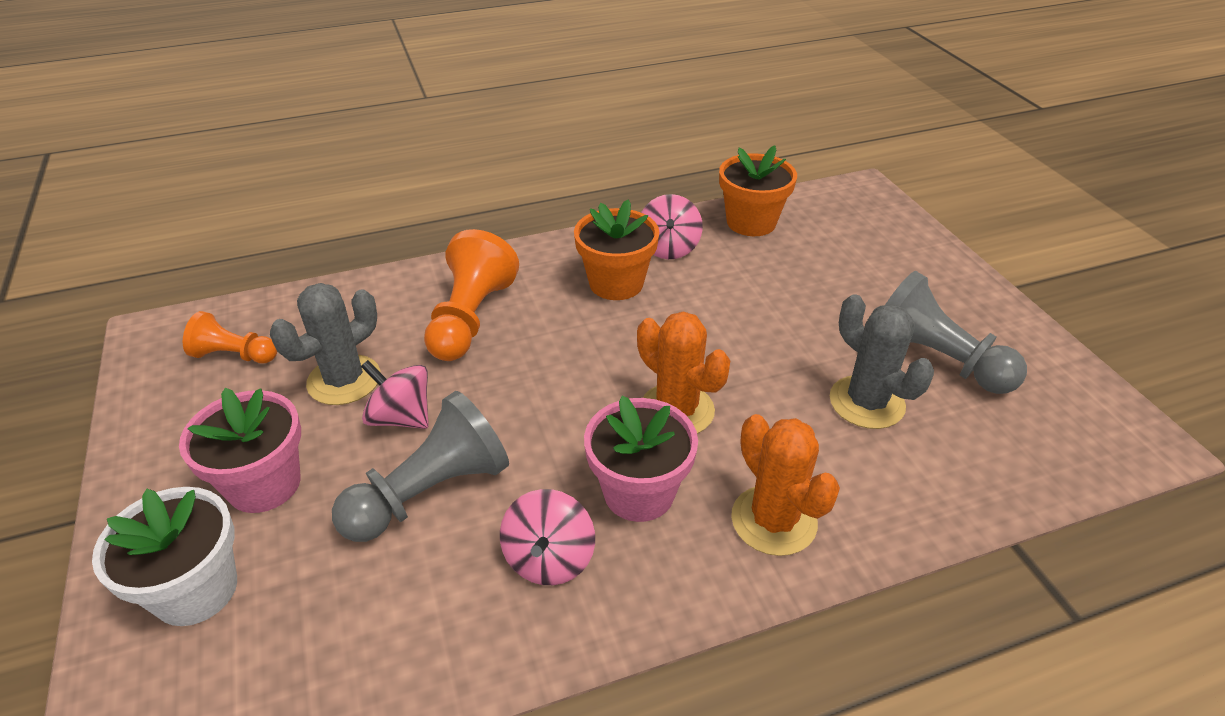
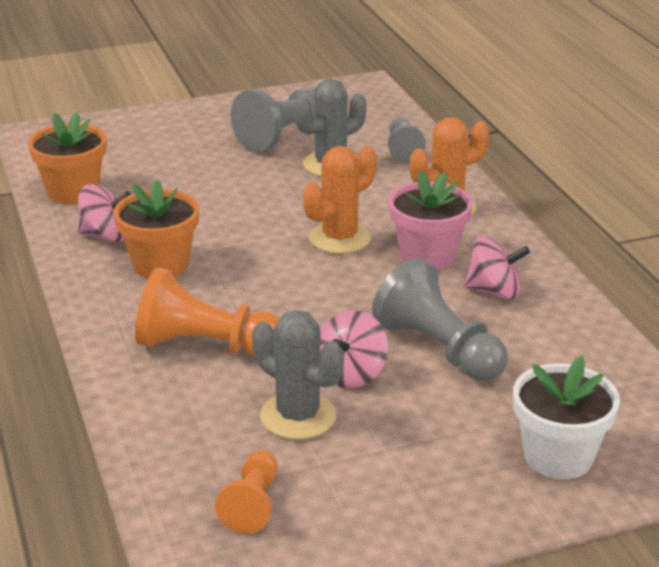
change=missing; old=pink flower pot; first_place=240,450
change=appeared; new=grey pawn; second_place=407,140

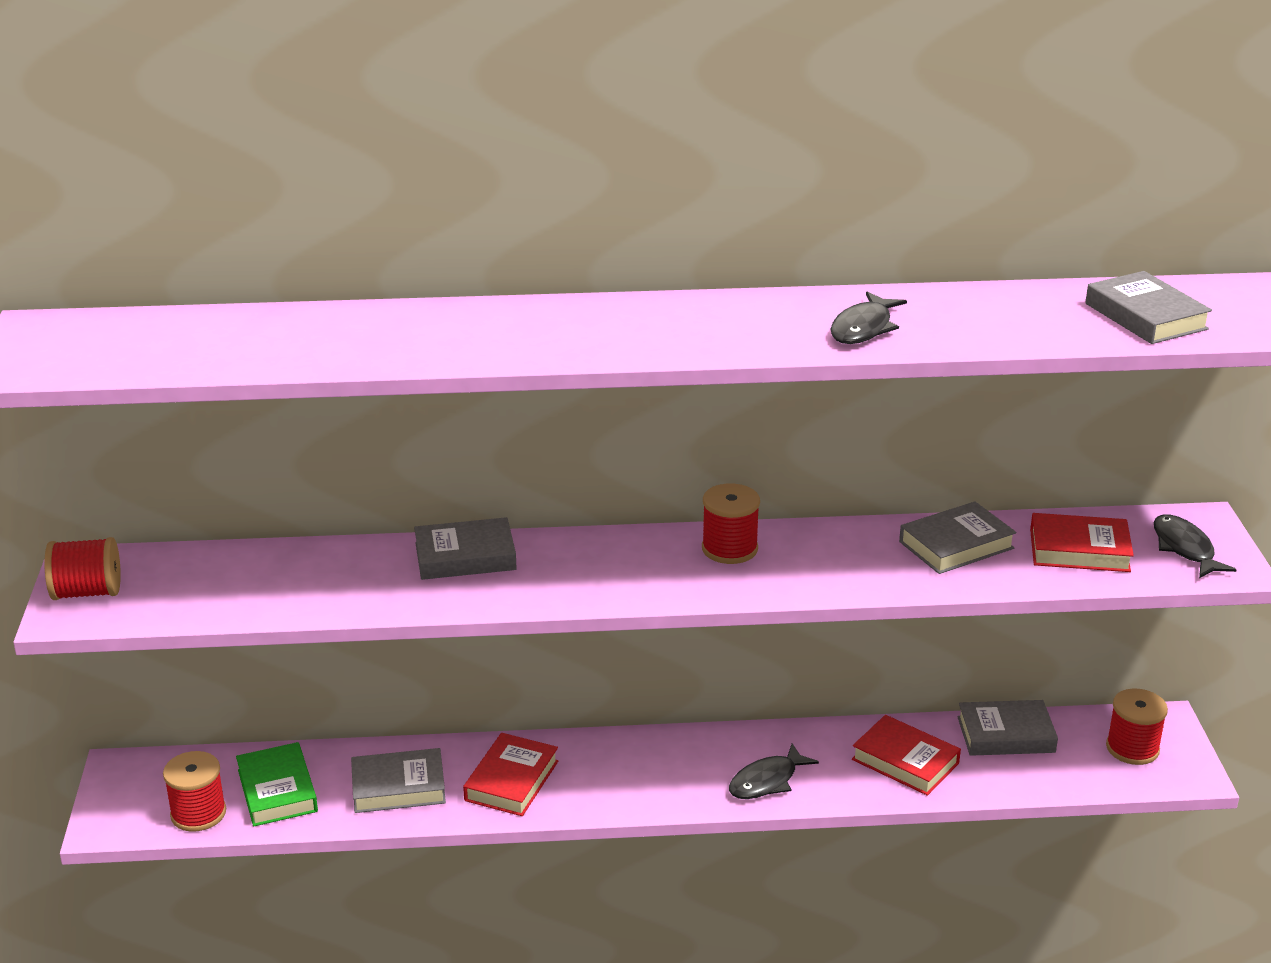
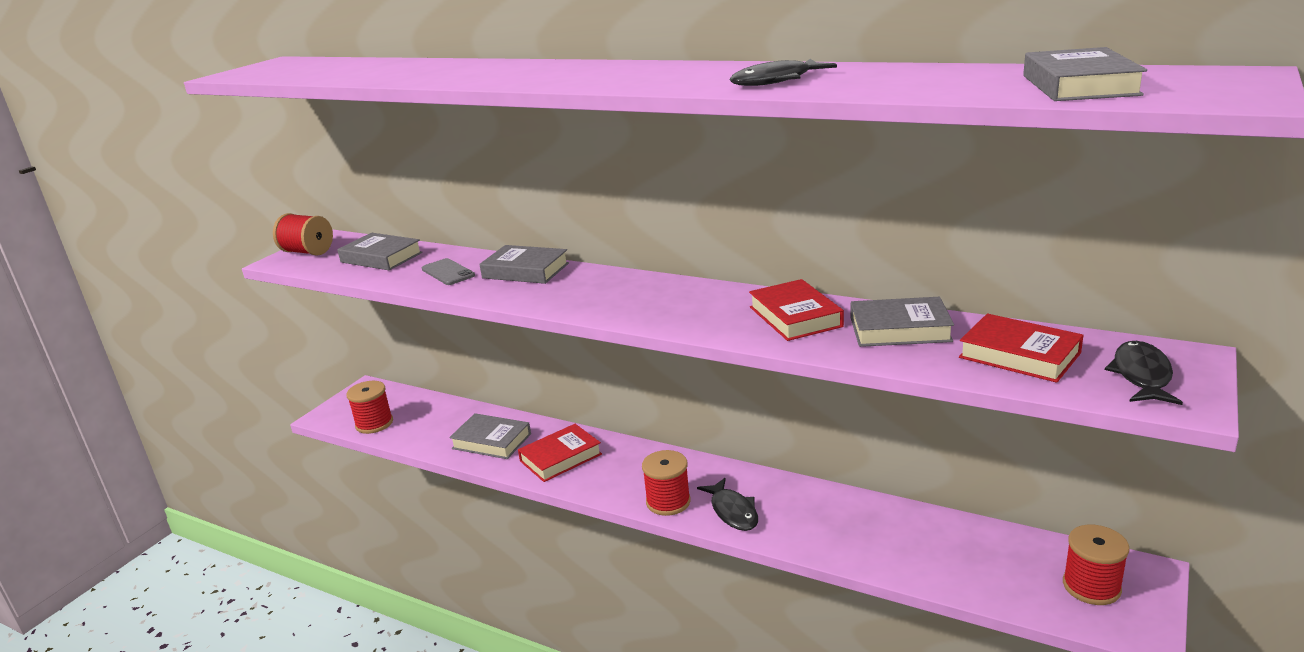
change=relocated; old=red spool; first_place=731,524; second_place=666,483
change=relocated; old=grey book; first_place=1007,728; second_place=380,251
change=relocated; old=red book; first_place=906,755; second_place=796,310
change=missing; old=green book; first_place=277,784
change=spun; old=black fish; first_place=774,771; second_place=727,504; degrees=-105
change=appeared; new=grey phone; second_place=448,271

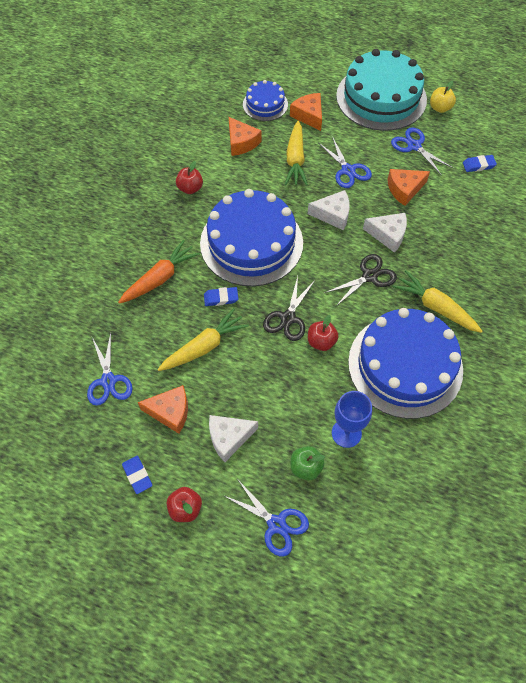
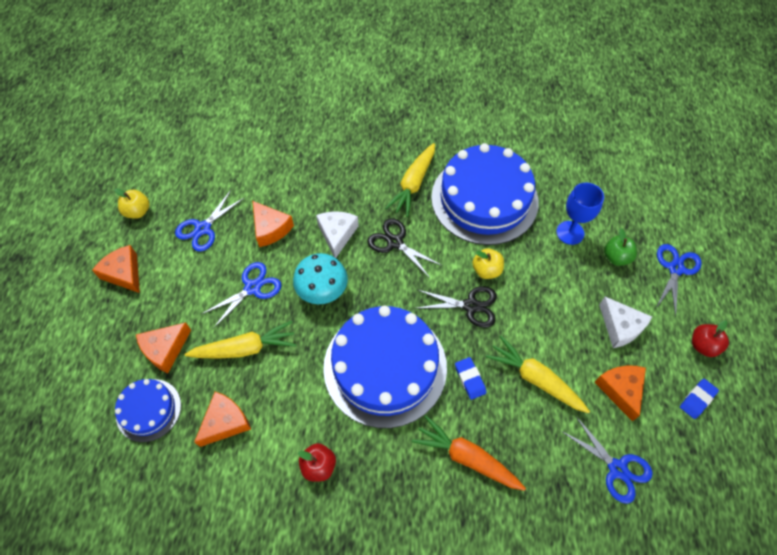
change=exchanged; old=turquoise cake; new=orange cheese; first_place=381,90; second_place=116,269
change=missing; old=blue eraser; first_place=480,163
change=exchanged; old=white cheese; new=turquoise mushroom; first_place=329,210; second_place=320,278
change=colour; old=red apple; new=yellow apple; first_place=323,333; second_place=488,263
change=spun; old=blue scissors; first_place=110,369; second_place=607,459; degrees=75

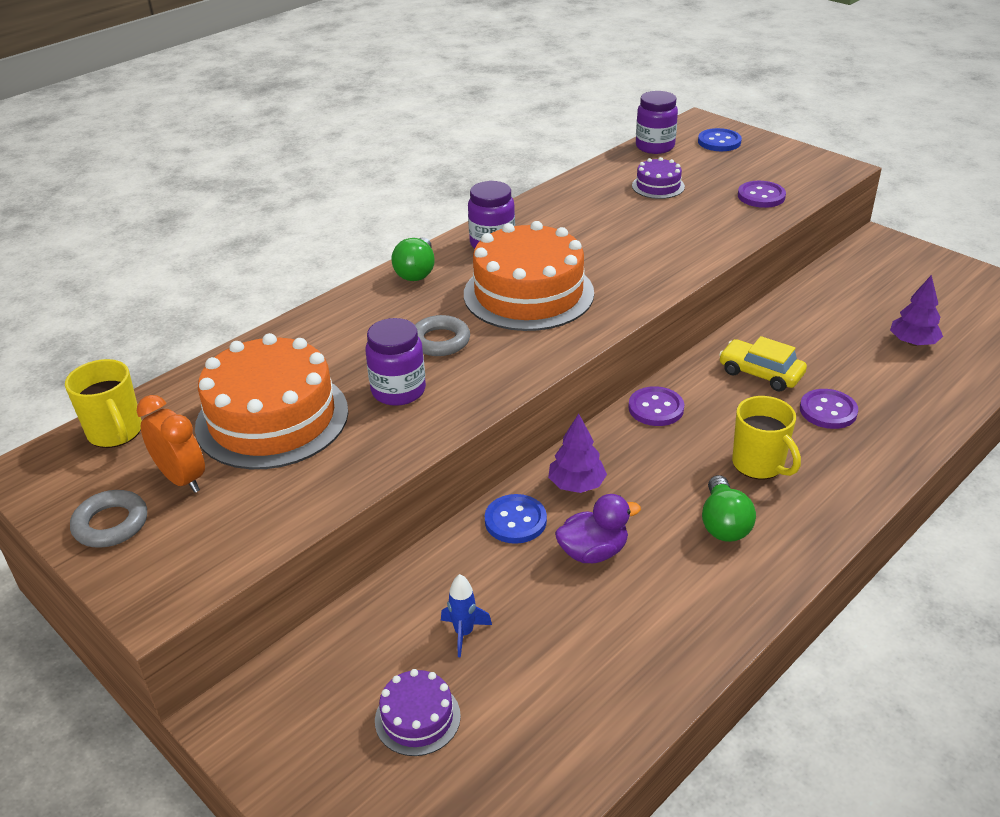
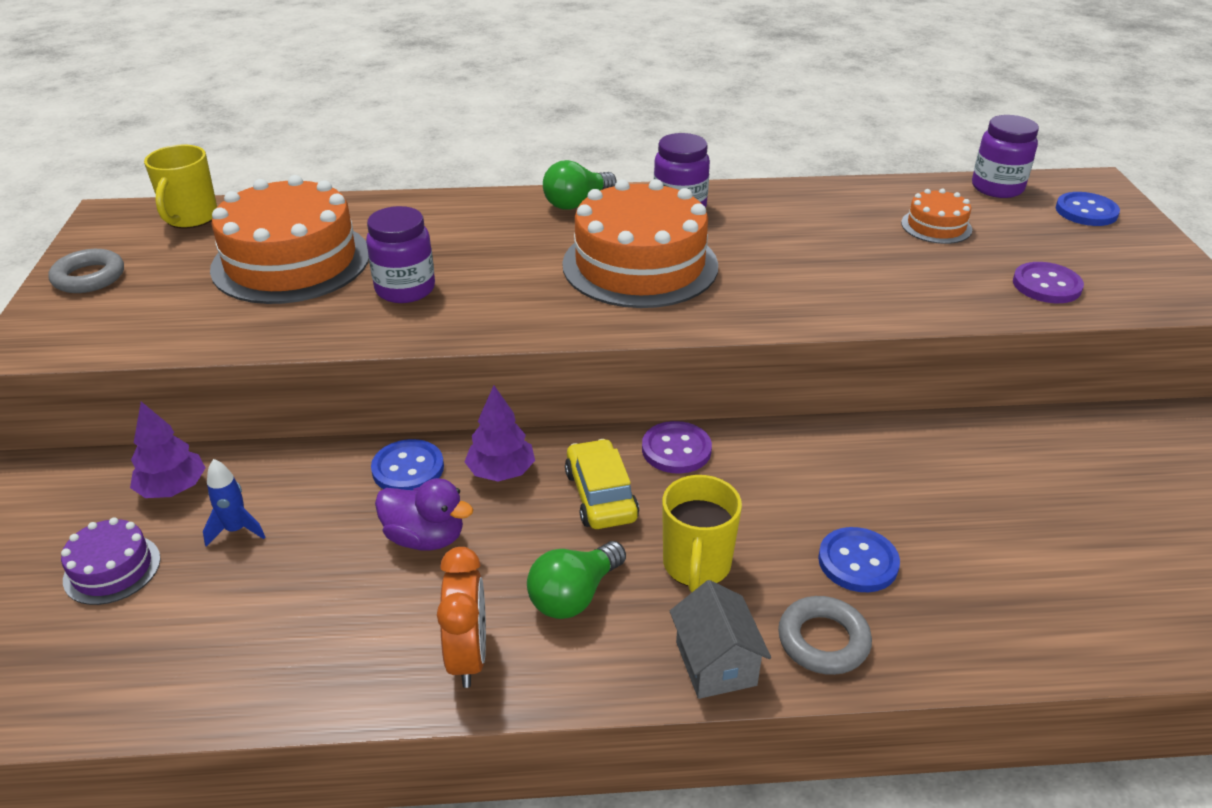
change=colour; old=purple cake; new=orange cake; first_place=658,178; second_place=936,216
change=relocated; old=purple tree; first_place=916,310; second_place=168,449
change=relocated; old=grey ring; first_place=442,335; second_place=825,635
change=relocated; old=yellow car; first_place=763,363; second_place=602,484
change=colour; old=purple button; new=blue button; first_place=829,409; second_place=859,559
change=relocated; old=orange clock; first_place=171,444; second_place=461,617
change=appeared; new=grey house; second_place=720,639

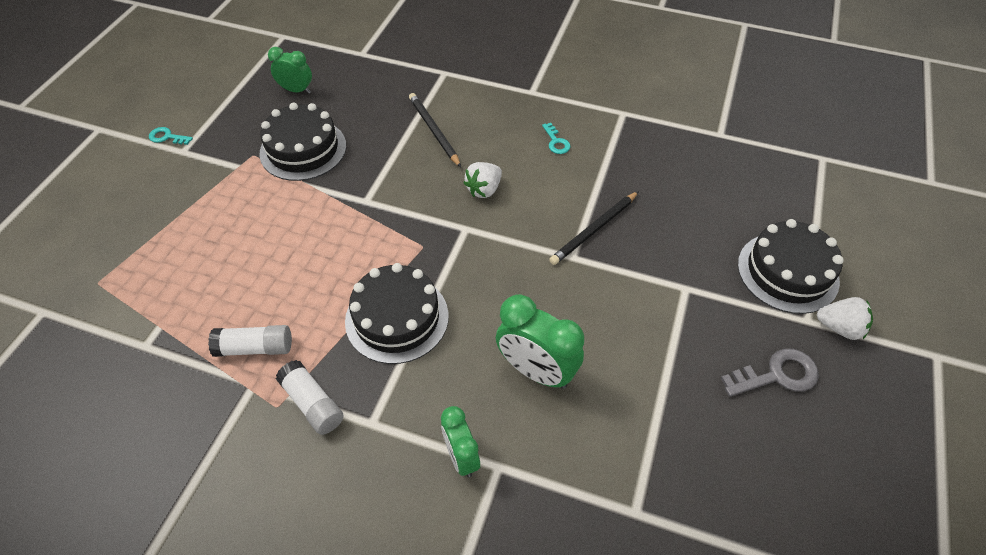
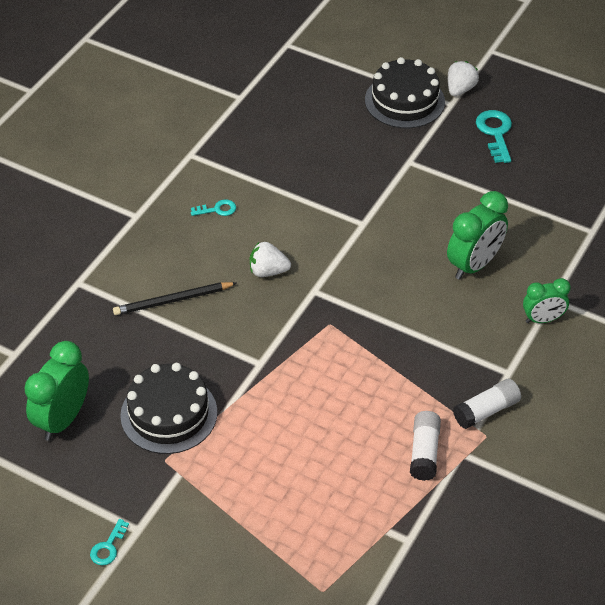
change=size; old=green clock; first_place=290,70; second_place=56,391; factor=1.6
change=spun; old=white strawberry; first_place=483,180; second_place=270,259; degrees=135
change=missing; old=black pencil; first_place=594,228
change=missing; old=black cake; first_place=397,313
change=colour; old=grey key; new=turquoise key; first_place=770,372; second_place=494,136

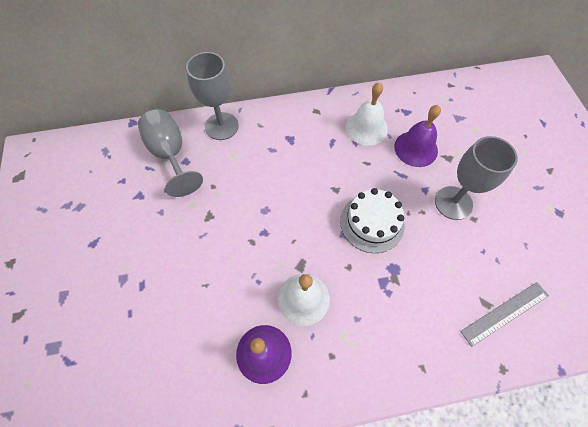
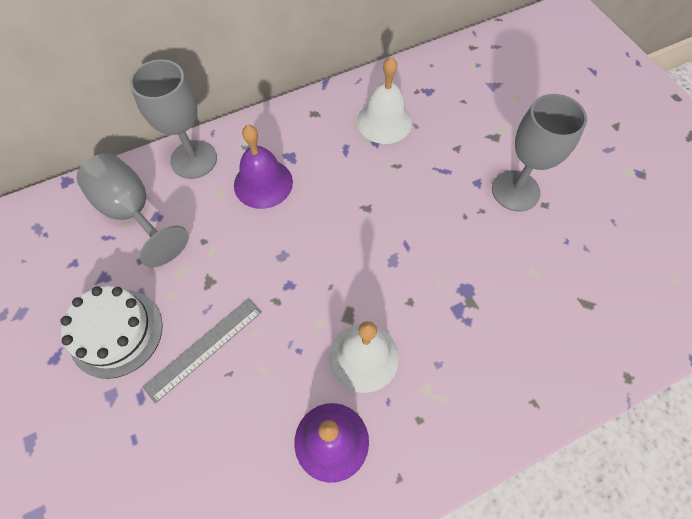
change=relocated; old=purple bell; first_place=417,136; second_place=263,167
change=relocated; old=white cake; first_place=372,220; second_place=111,332
change=relocated; old=grey ruler; first_place=504,314; second_place=202,351

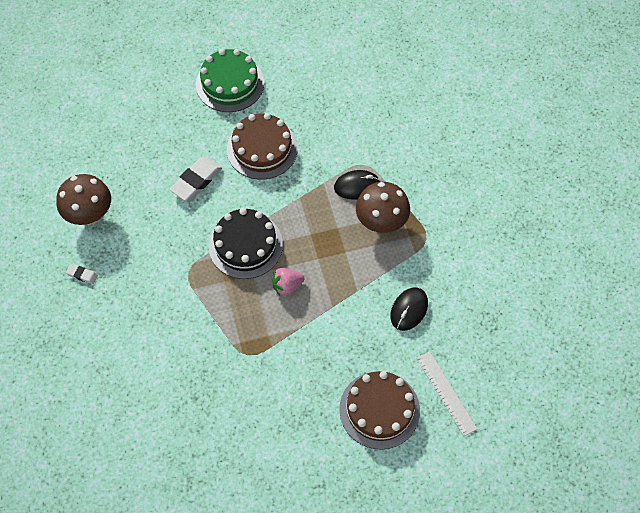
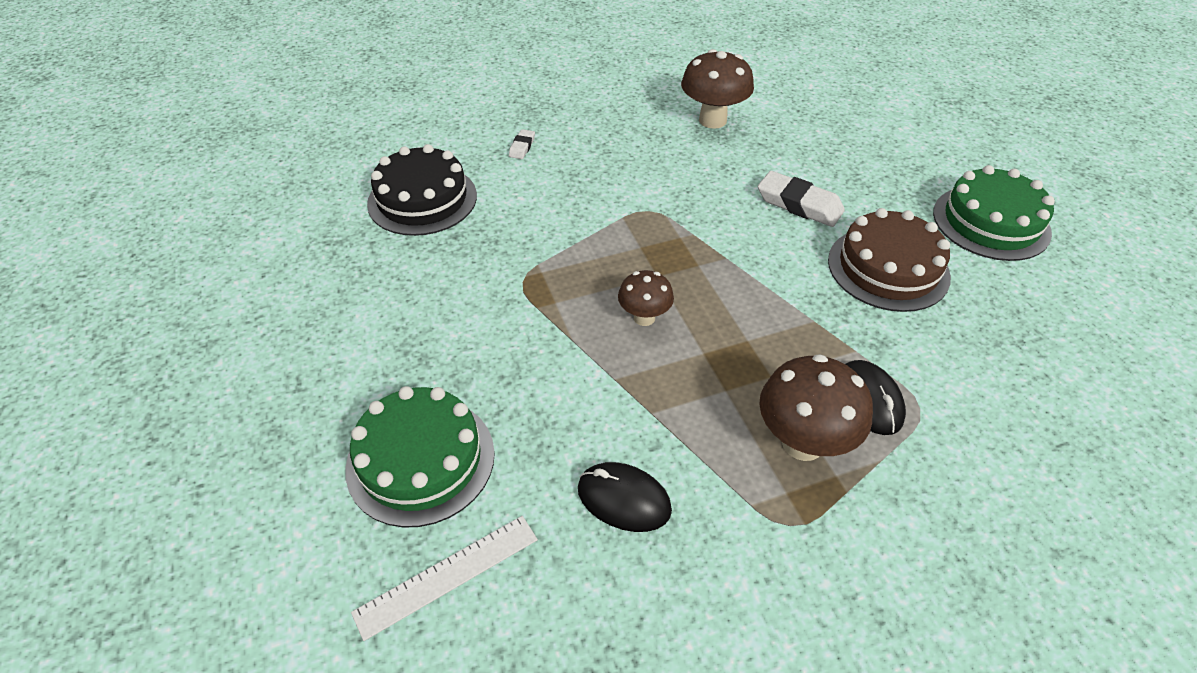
change=relocated; old=black cake; first_place=245,243; second_place=422,190
change=relocated; old=white eraser; first_place=82,274; second_place=522,144
change=exchanged; old=pink strawberry; new=brown mushroom; first_place=288,282; second_place=646,298
change=colour; old=brown cake; new=green cake; first_place=379,410; second_place=420,457

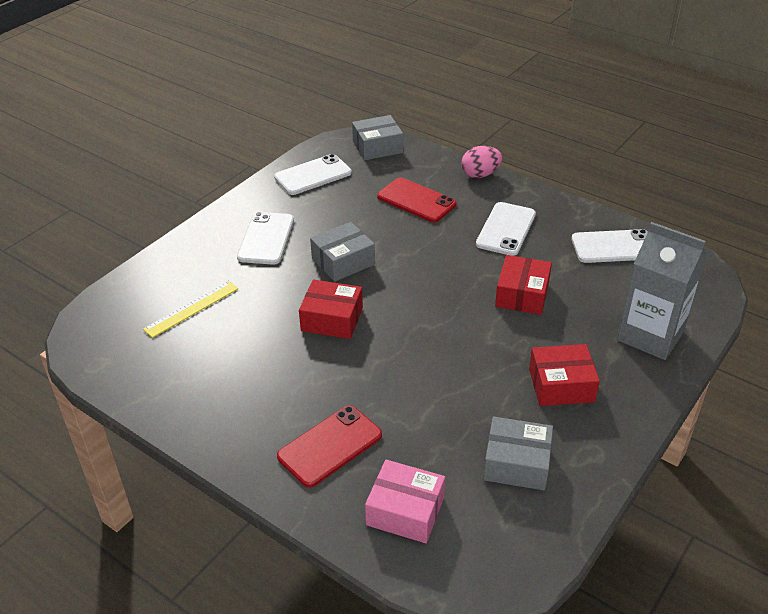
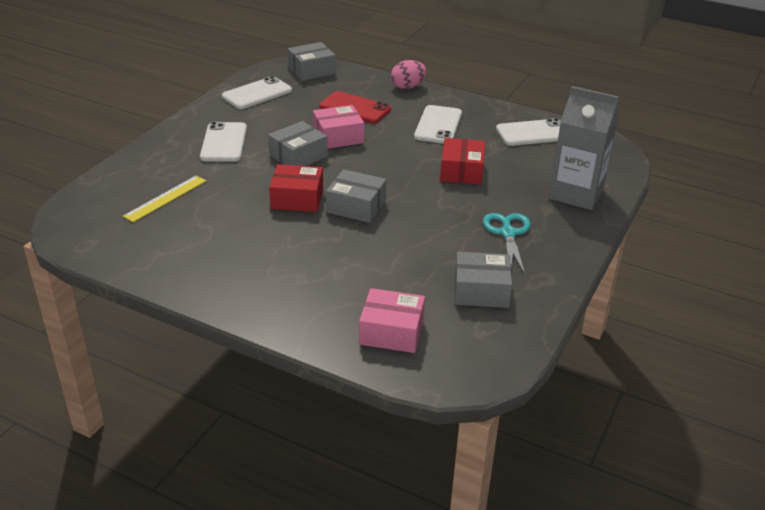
change=exchanged; old=red box; new=turquoise scissors; first_place=564,375; second_place=507,243
change=missing; old=red phone; first_place=329,446
change=appeared; new=pink box; second_place=338,126
change=appeared; new=grey box; second_place=356,196

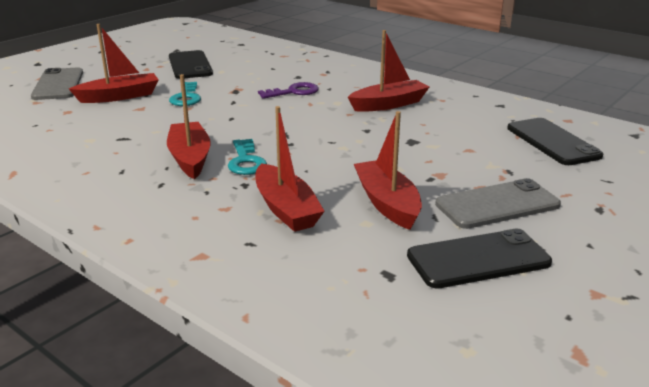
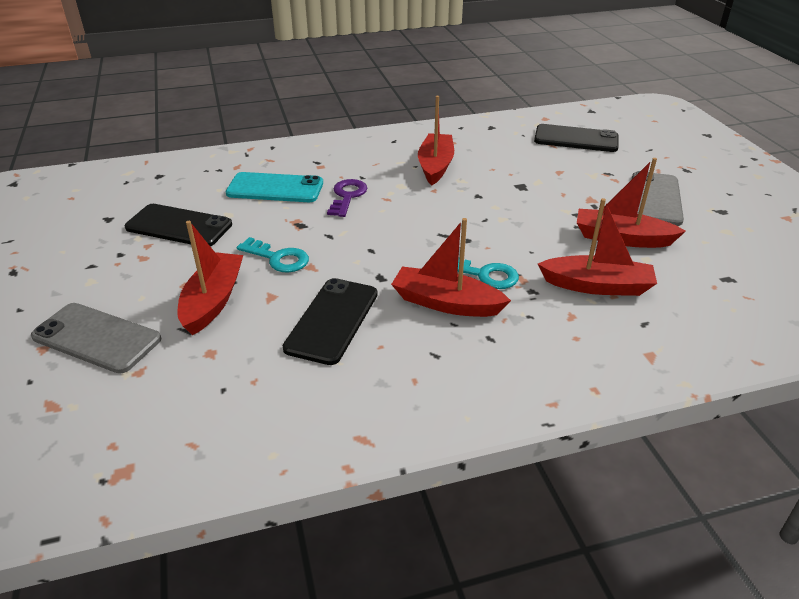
change=relocated; old=black phone; first_place=479,259; second_place=330,321
change=appeared; new=turquoise phone; second_place=274,187

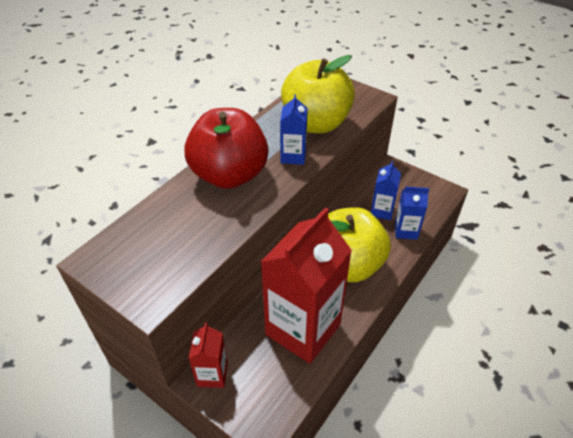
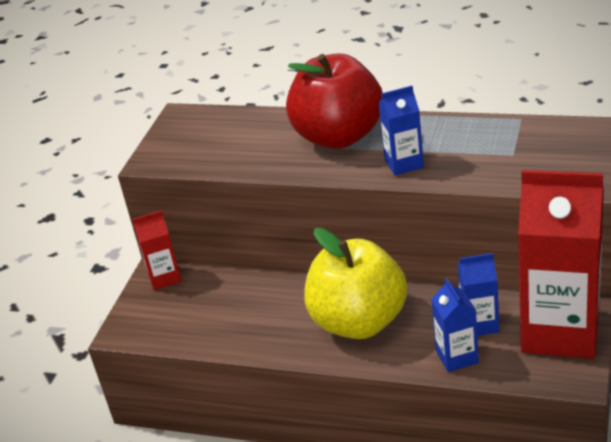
change=missing; old=yellow apple; first_place=318,94
change=relocated; old=red carton; first_place=306,286; second_place=561,264

